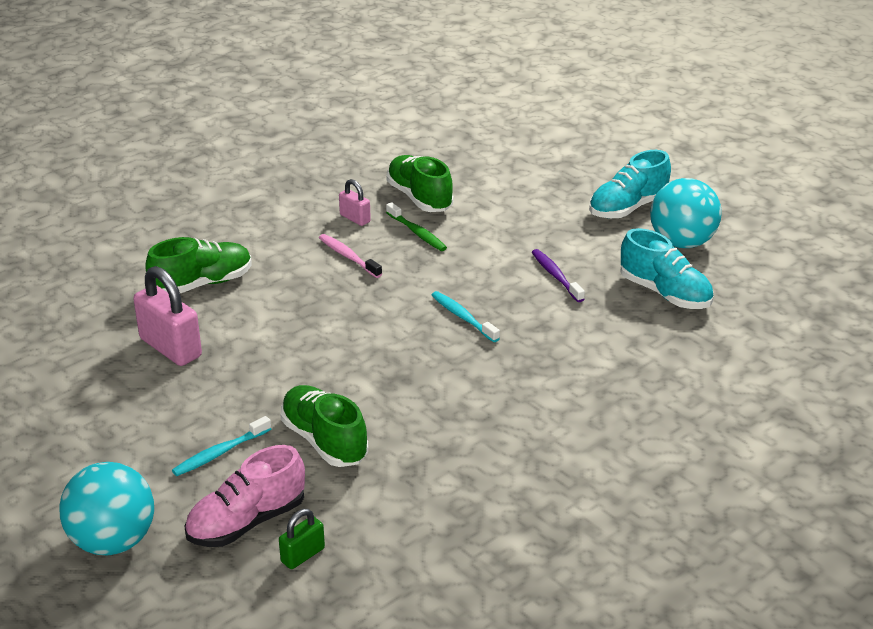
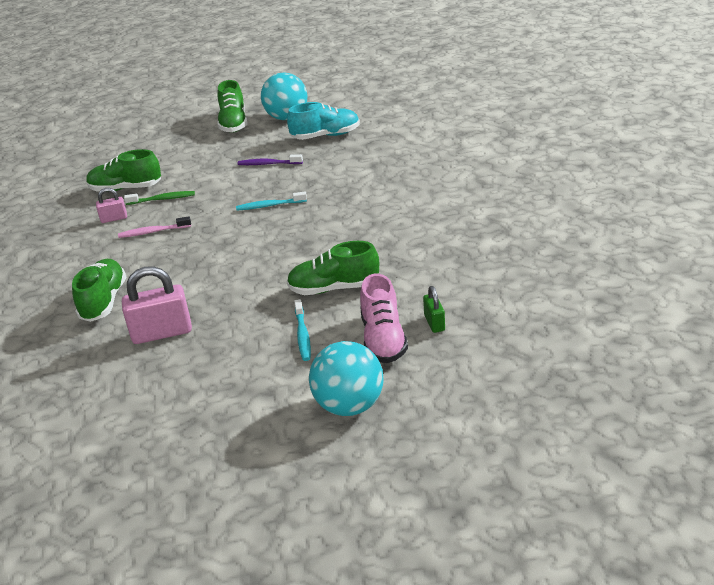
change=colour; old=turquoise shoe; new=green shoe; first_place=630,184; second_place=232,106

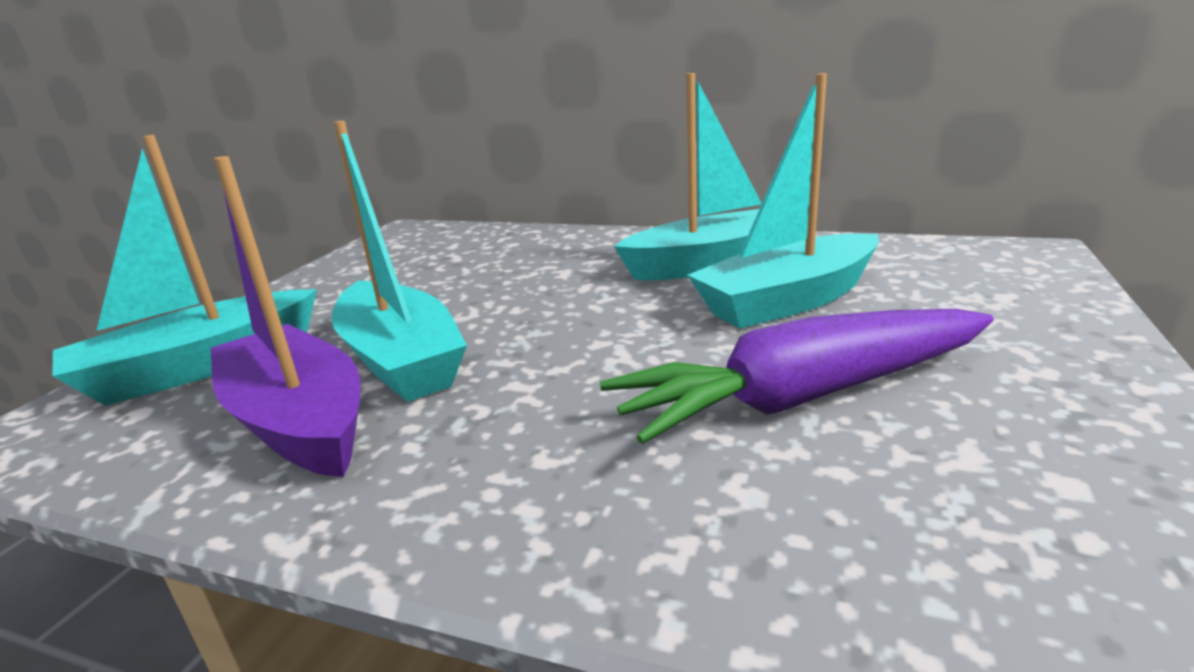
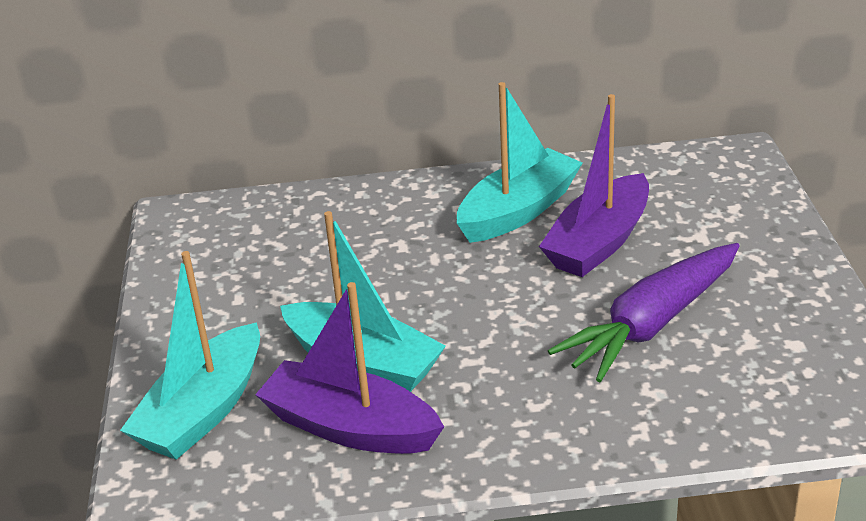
change=colour; old=turquoise boat; new=purple boat; first_place=783,201; second_place=594,185

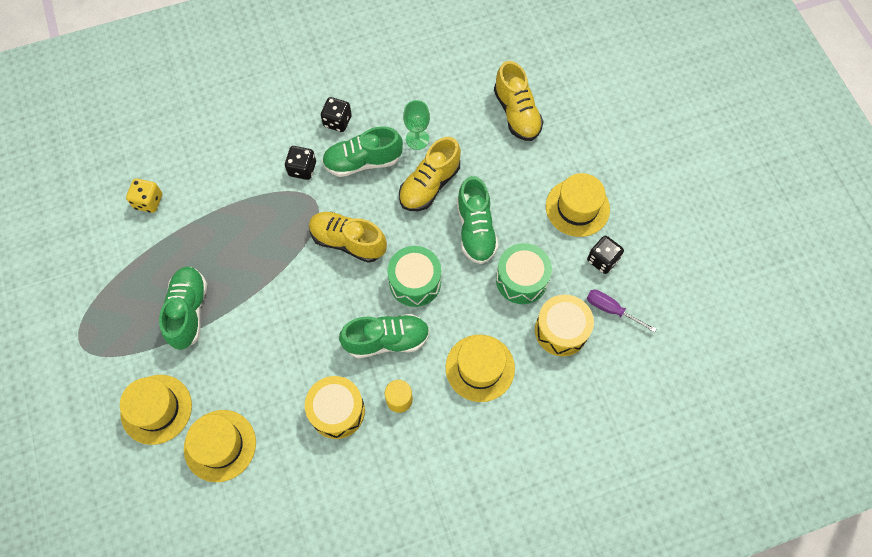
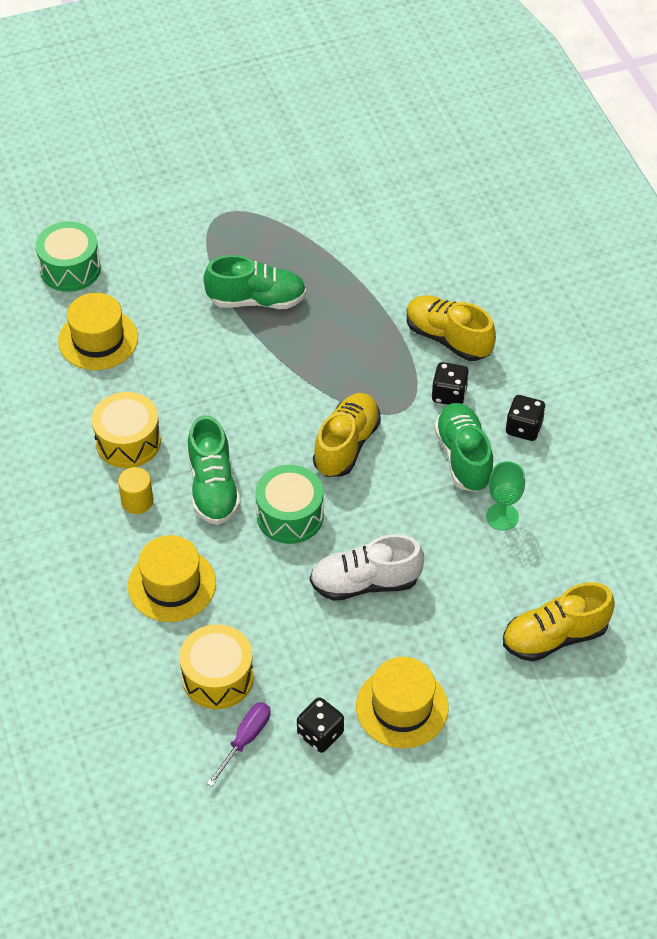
change=relocated; old=yellow shoe; first_place=430,174; second_place=451,328
change=colour; old=green shoe; new=white shoe; first_place=477,220; second_place=367,567
change=missing; old=yellow dice; first_place=144,196
change=relocated; old=green drum; first_place=524,273; second_place=68,256
change=missing; old=yellow hat; first_place=156,410

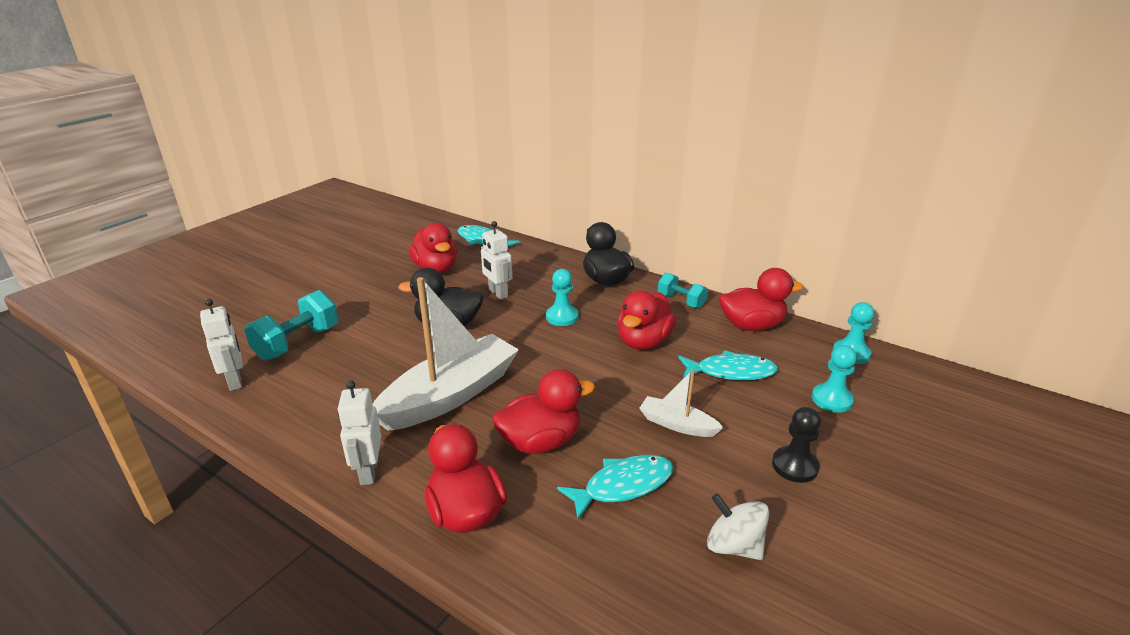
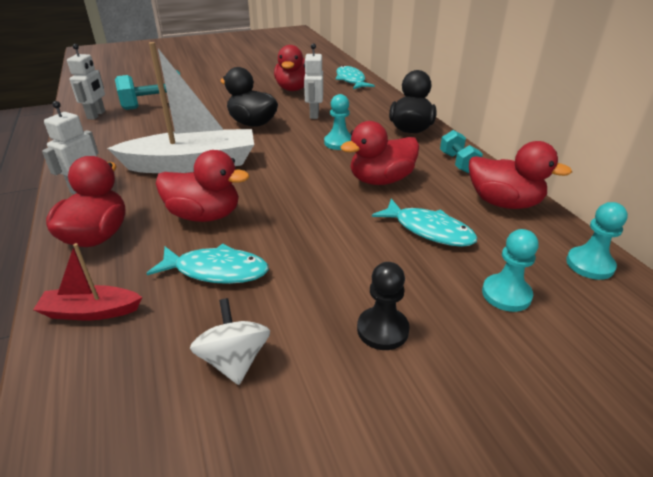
change=missing; old=white boat; first_place=681,403
change=appeared; new=red boat; second_place=87,281

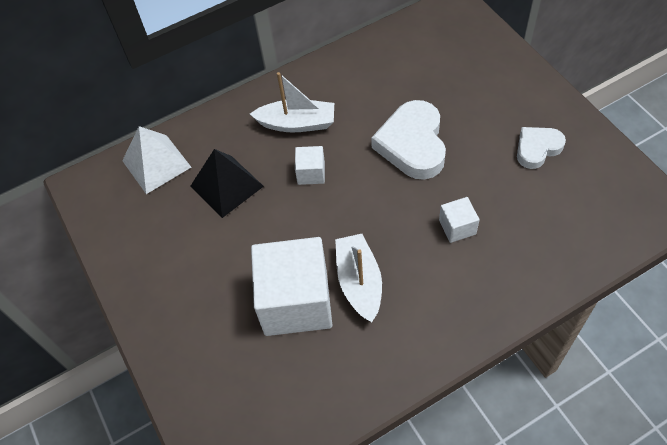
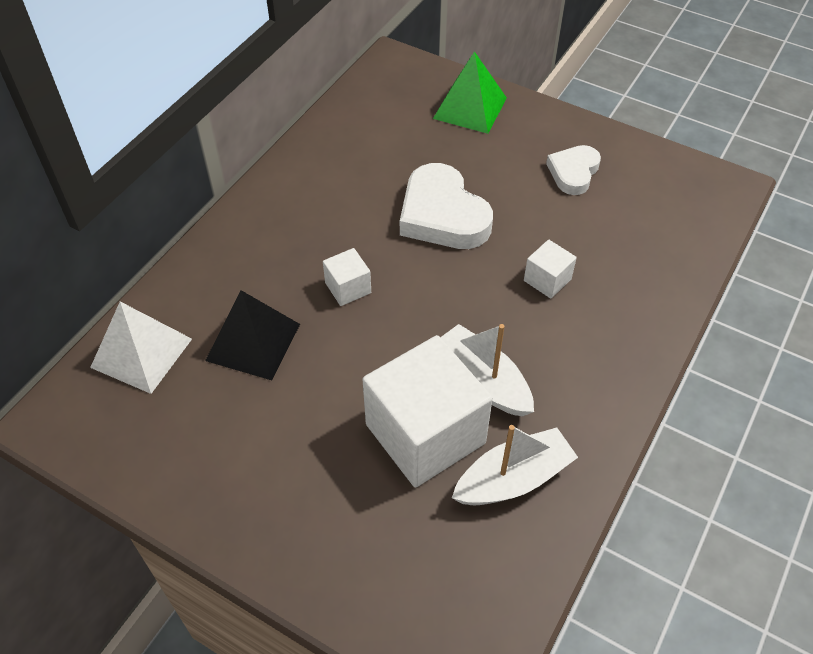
change=relocated; old=white boat; first_place=292,102; second_place=515,465
change=appeared; new=green pyramid; second_place=470,92

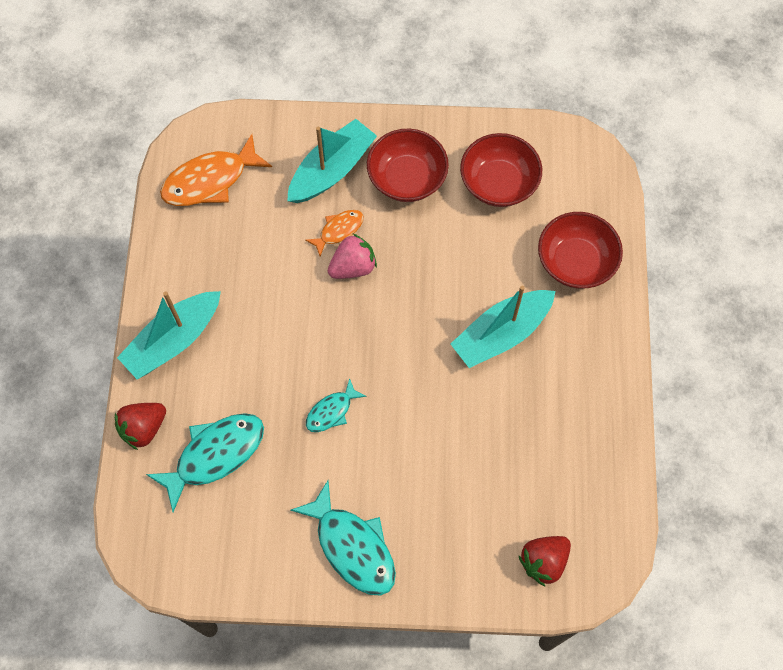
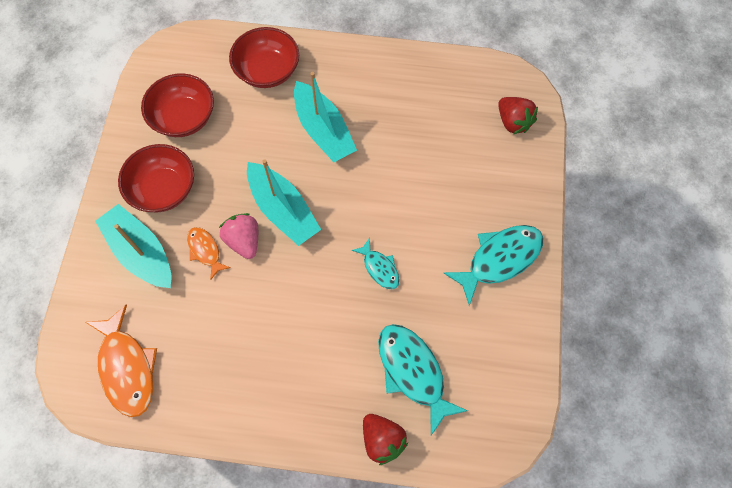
change=relocated; old=turquoise boat; first_place=169,335; second_place=284,202

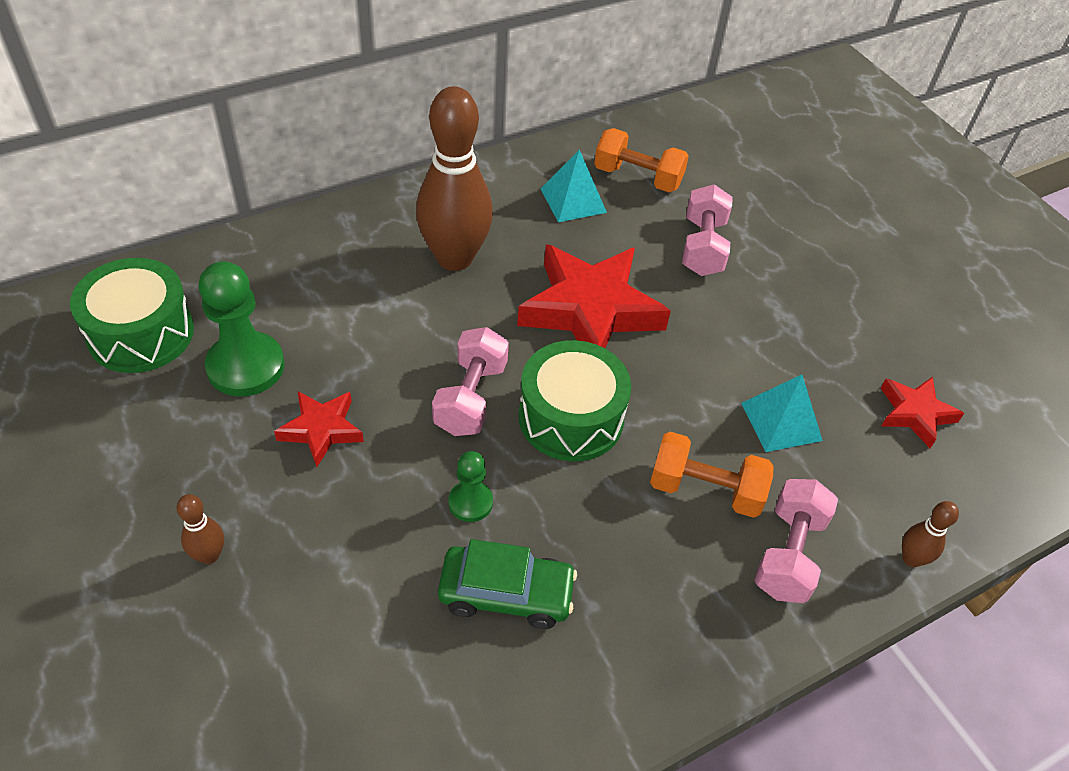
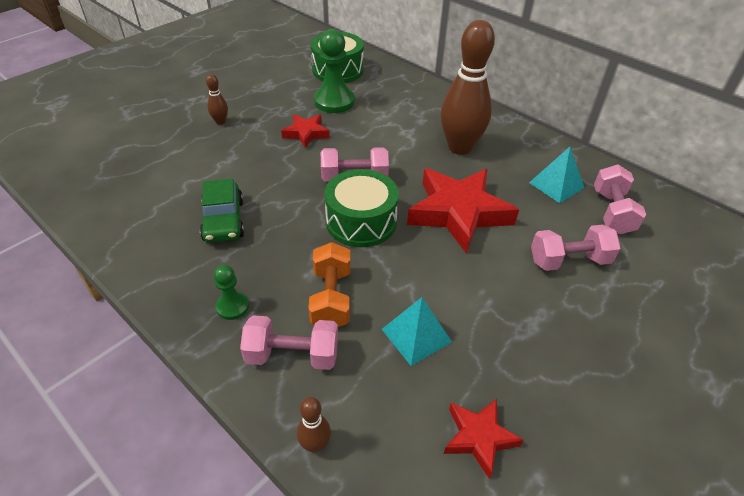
change=colour; old=orange dumbbell; new=pink dumbbell; first_place=641,160; second_place=620,199
change=relocated; old=green pawn; first_place=470,486; second_place=231,292

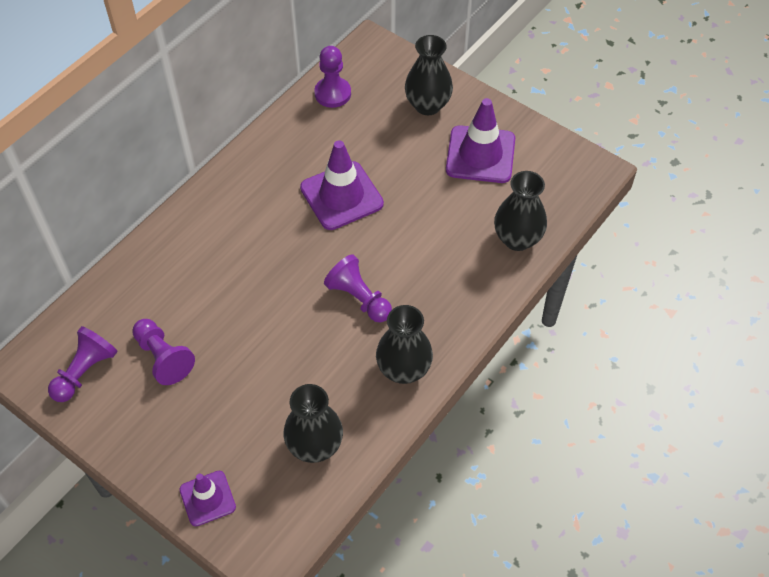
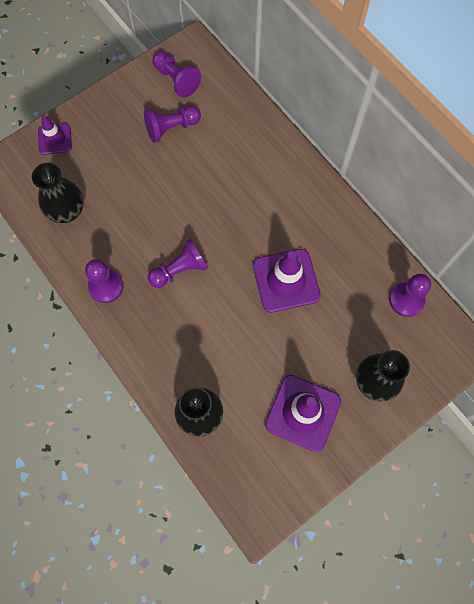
change=exchanged; old=black vase; new=purple pawn; first_place=404,344; second_place=104,281

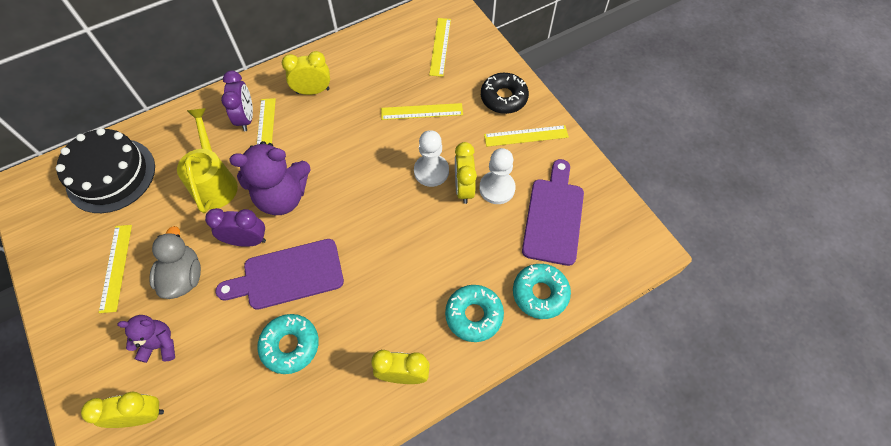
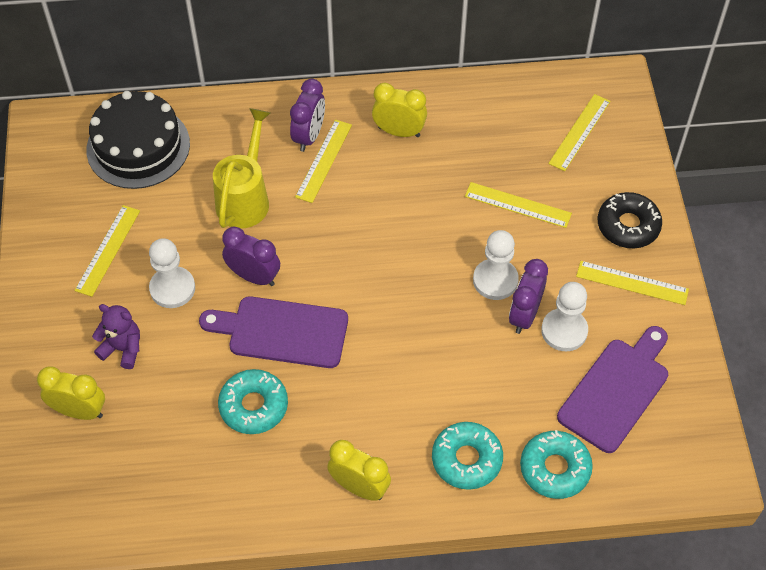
change=missing; old=purple teddy bear; first_place=270,178
change=colour; old=yellow clock; new=purple clock; first_place=466,173; second_place=528,296
change=exchanged; old=grey duck; new=white pawn; first_place=175,262; second_place=172,273

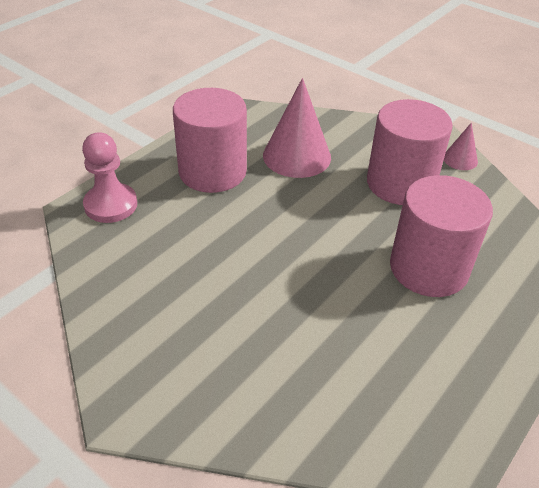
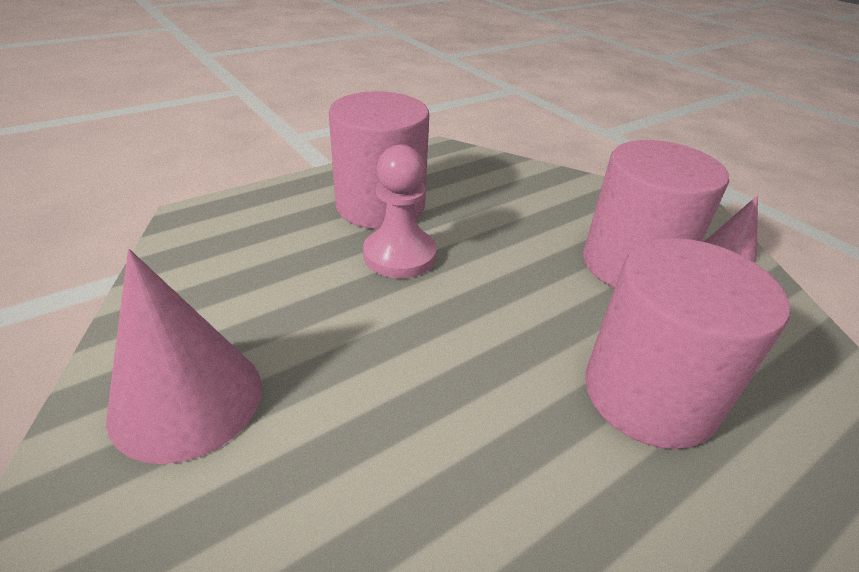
change=relocated; old=pink cone; first_place=297,128; second_place=184,356
change=relocated; old=pink pawn; first_place=109,177; second_place=399,211

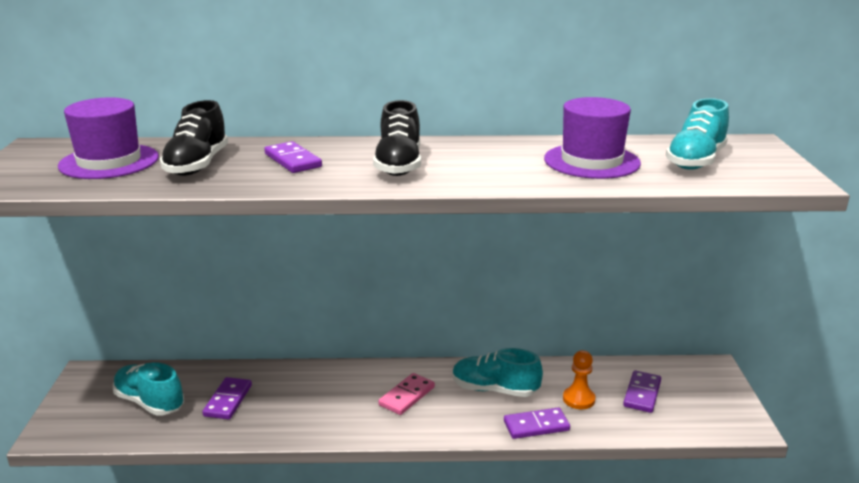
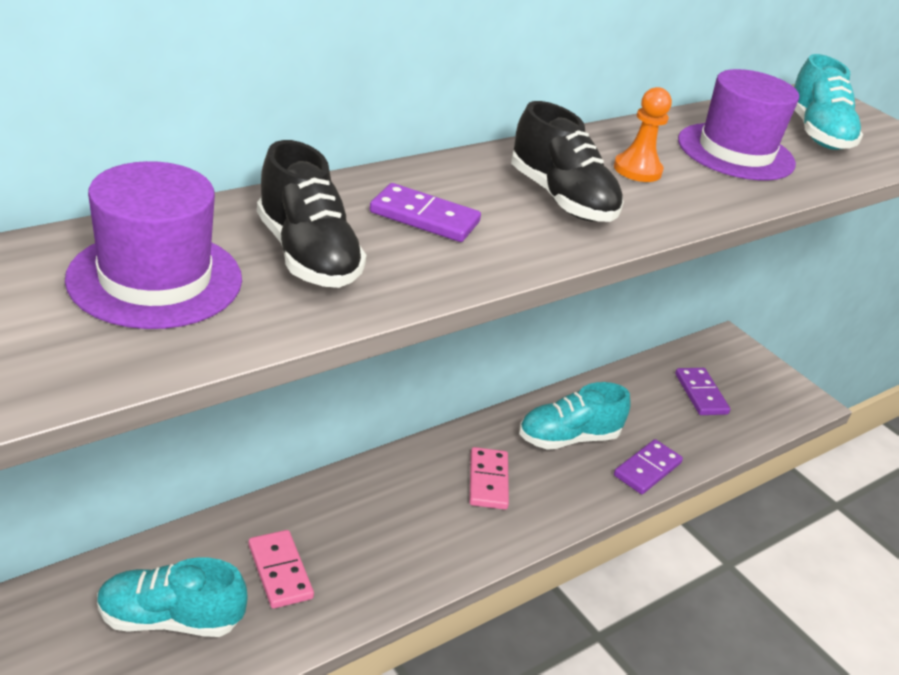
change=relocated; old=orange pawn; first_place=579,379; second_place=643,134
change=colour; old=purple domino; new=pink domino; first_place=227,398; second_place=281,569

